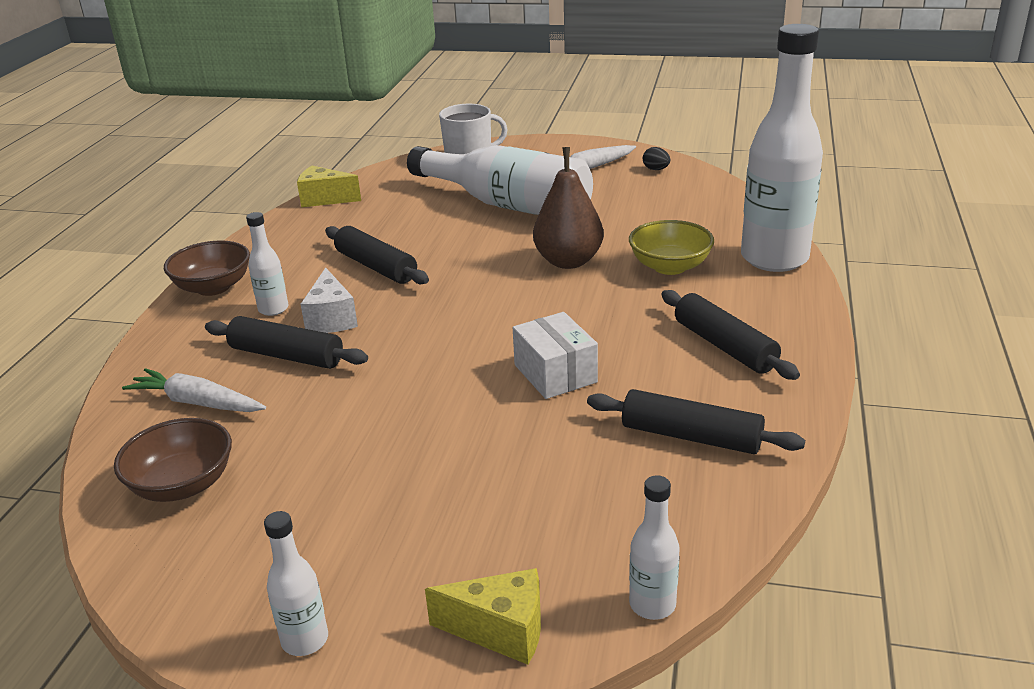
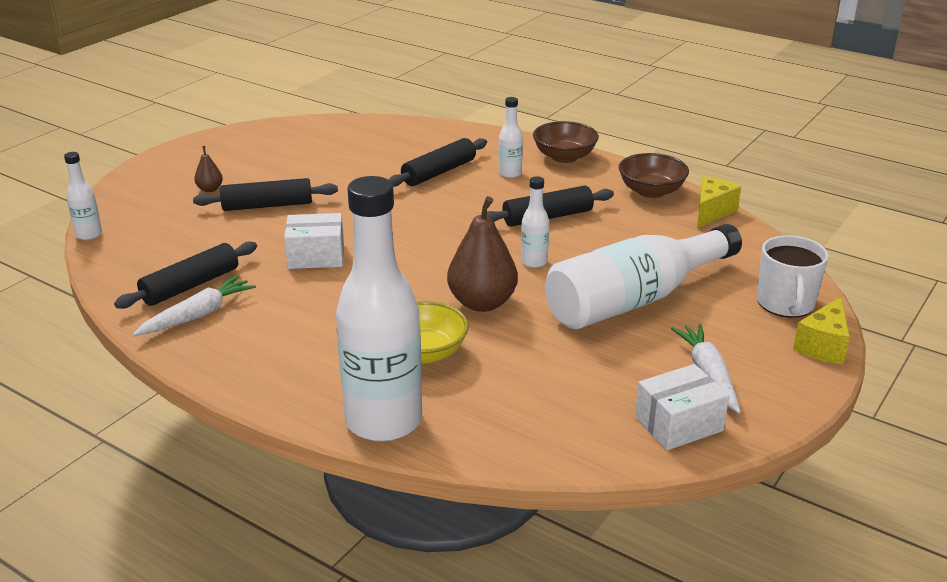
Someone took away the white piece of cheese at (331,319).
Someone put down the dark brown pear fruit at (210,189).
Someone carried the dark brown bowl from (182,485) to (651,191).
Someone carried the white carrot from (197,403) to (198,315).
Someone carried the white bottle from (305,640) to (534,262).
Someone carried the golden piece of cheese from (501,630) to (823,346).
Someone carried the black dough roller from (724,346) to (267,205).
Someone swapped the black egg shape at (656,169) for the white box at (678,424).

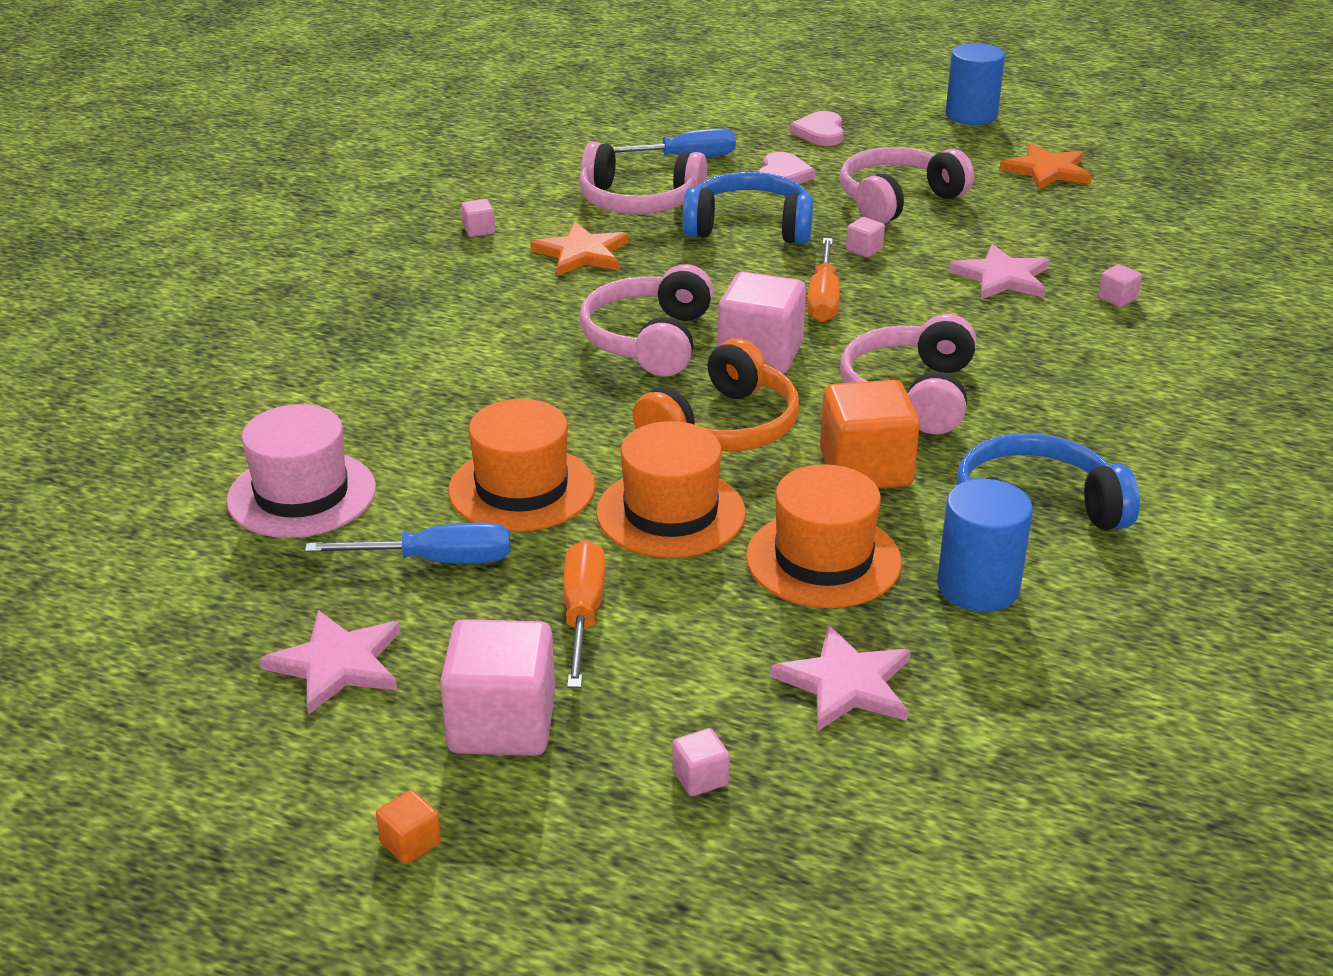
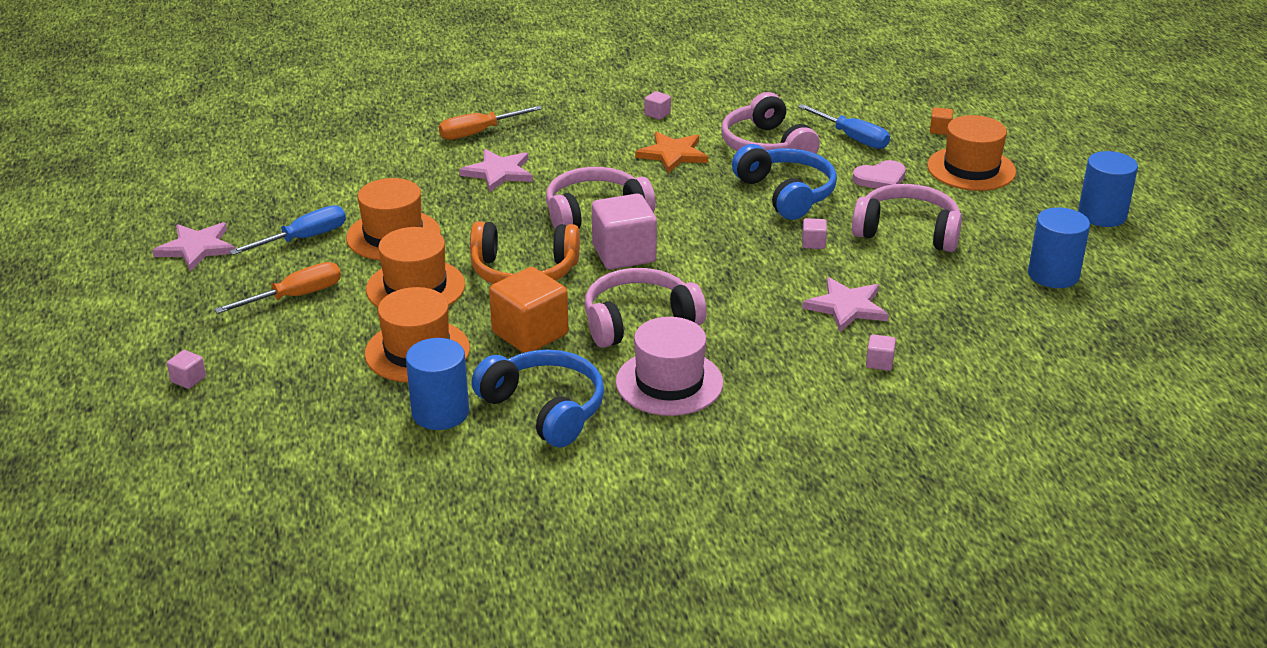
Someone took away the pink cube at (502,724).
Someone carried the pink top hat from (302,494) to (669,382).
Someone carried the orange-coloured cube from (410,843) to (940,130).
Someone carried the pink star from (845,684) to (498,172).
Someone carried the orange-coloured hand screwdriver from (823,299) to (479,132).
Someone swapped the pink heart shape at (820,132) for the orange-coloured top hat at (971,169).
Someone swapped the orange-coloured star at (1047,171) for the blue cylinder at (1053,275).
Someone rotated the blue hand screwdriver at (436,561) by 90 degrees counterclockwise.

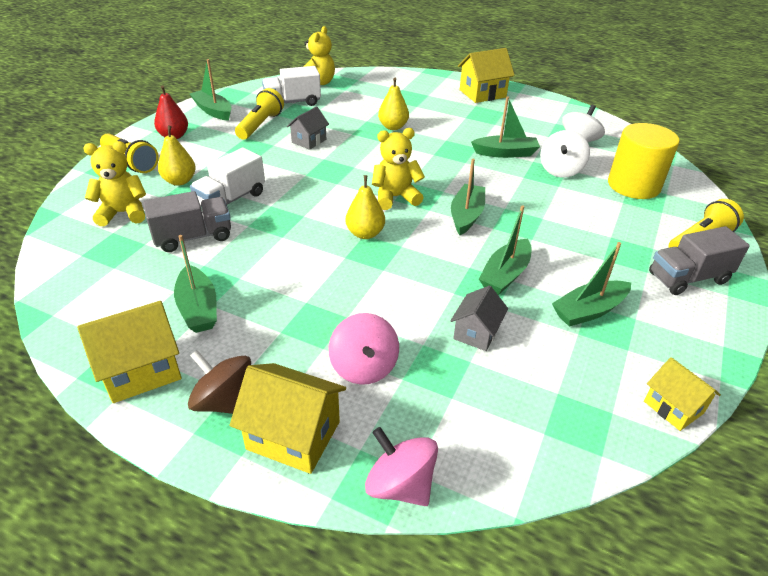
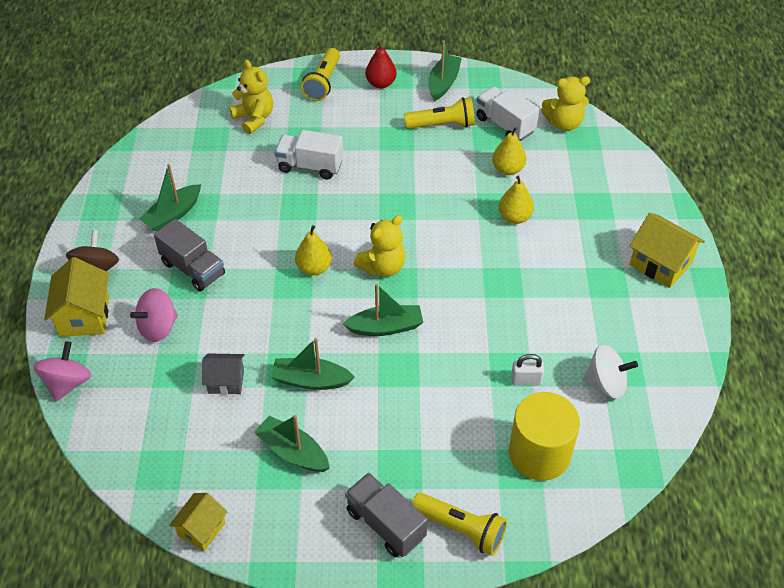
Someone took away the golden cottage at (141,370).
Someone took away the ash-grey cottage at (309,141).
Someone took away the emerald sailboat at (505,153).
Someone carried the ash-grey truck from (193,237) to (193,269).
Someone carried the golden pear fruit from (180,181) to (508,169).
Someone swapped the white toy top at (560,170) for the white lock at (526,380).
Someone rotated the golden teddy bear at (395,197) by 90 degrees clockwise.

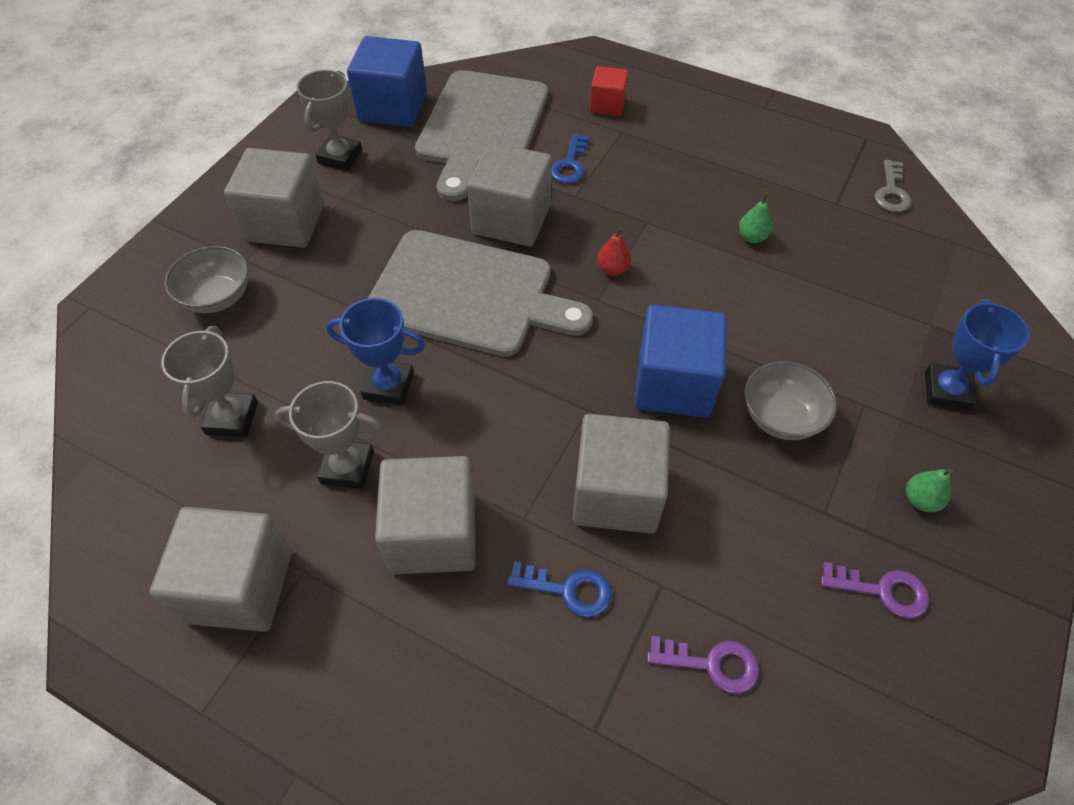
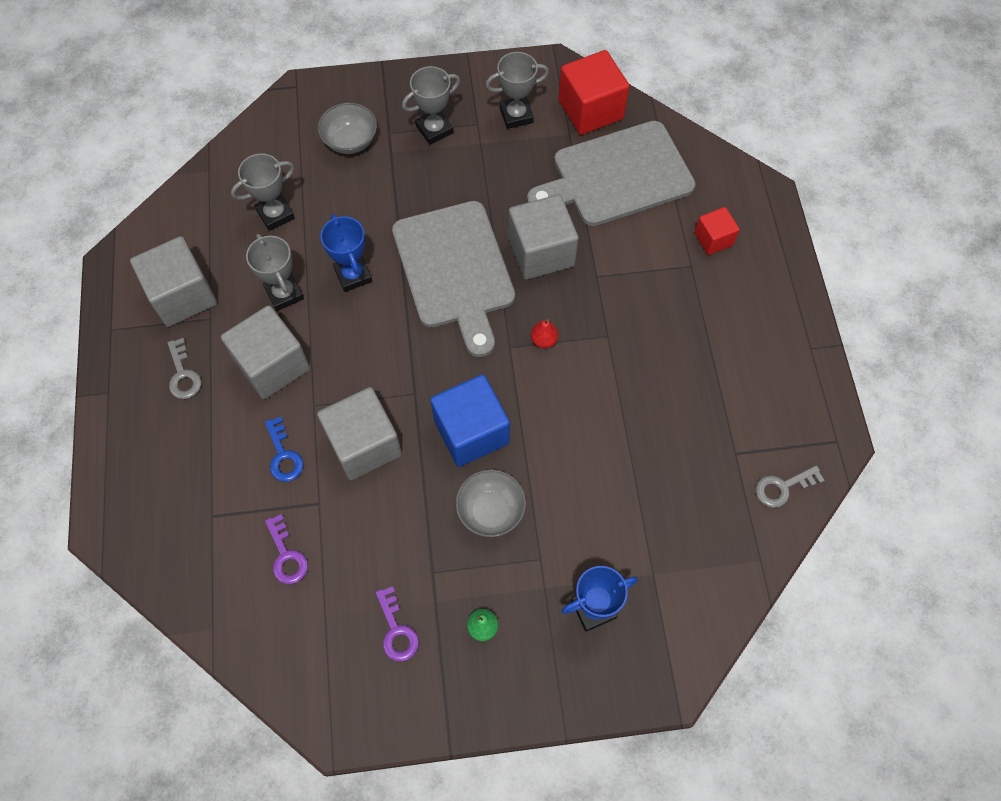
Someone took away the blue door key at (570,164).
Someone took away the emerald pear fruit at (752,237).
Someone put down the ash-grey door key at (183,374).
Someone swapped the ash-grey cube at (285,223) for the ash-grey prize cup at (434,129).
Someone repainted the blue cube at (393,107), which became the red cube at (590,110).

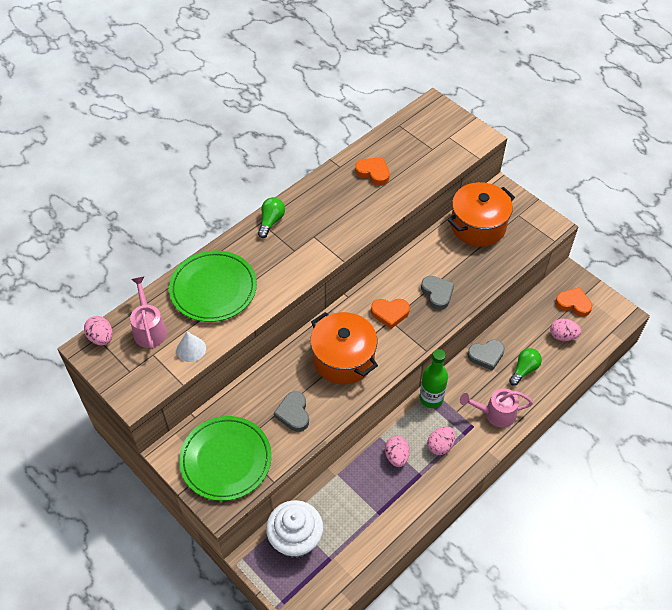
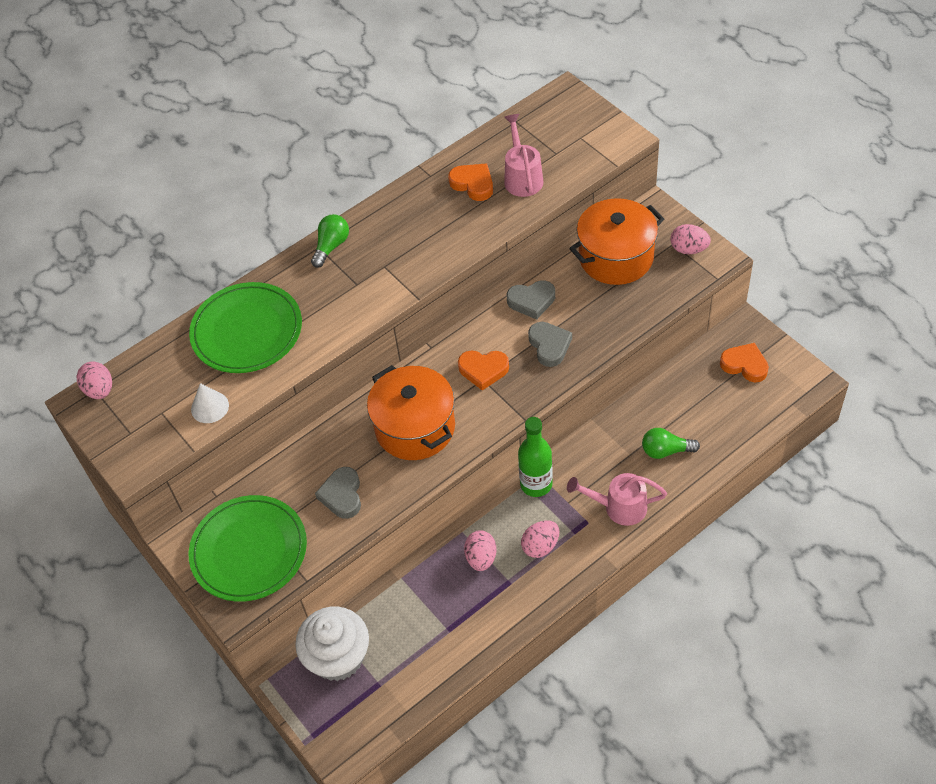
Someone carried the pink sprinkling can from (149,328) to (522,177).
Someone carried the ash-grey heart shape from (486,355) to (531,301).
Someone carried the pink egg shape from (562,336) to (688,249).
Someone rotated the emerald lightbulb at (524,370) by 135 degrees counterclockwise.

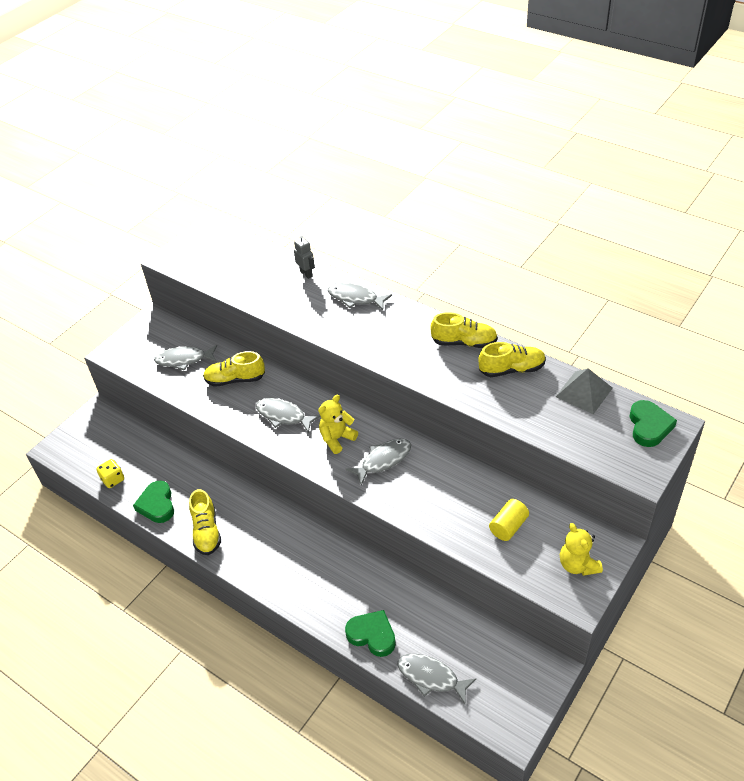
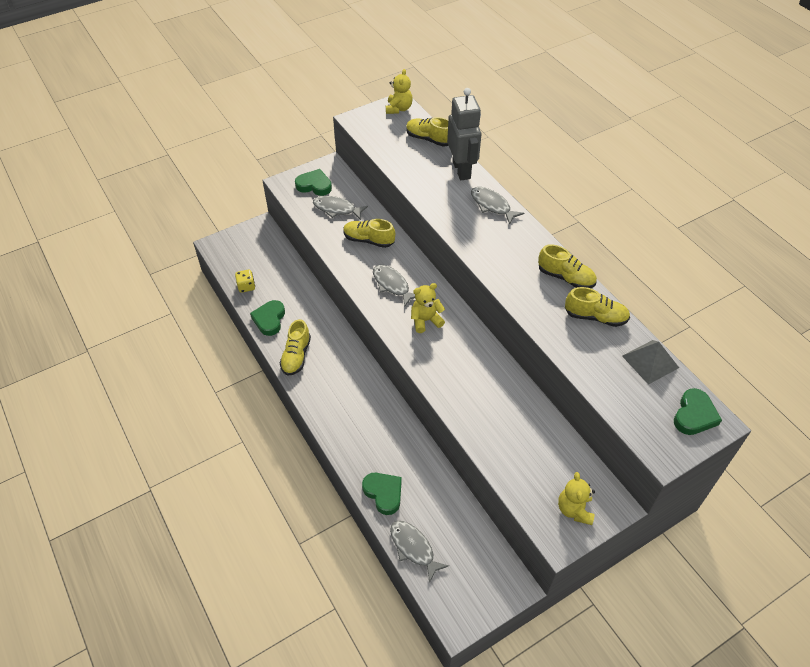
Someone took away the ash-grey fish figure at (383,460).
Someone took away the golden cylinder at (508,526).
Someone put down the emerald heart shape at (314,185).
Someone put down the golden teddy bear at (398,109).
Someone put down the golden lace-up shoe at (429,139).
Someone scaled the ash-grey robot at (306,273) by 2.16.

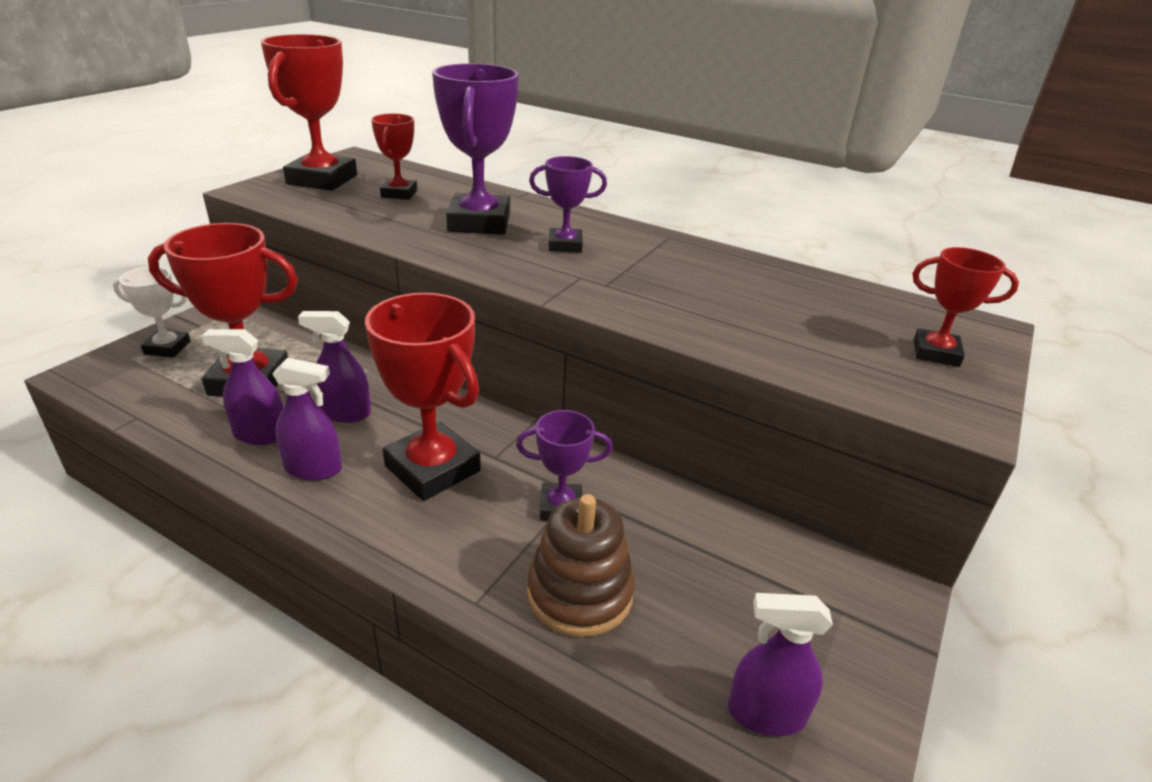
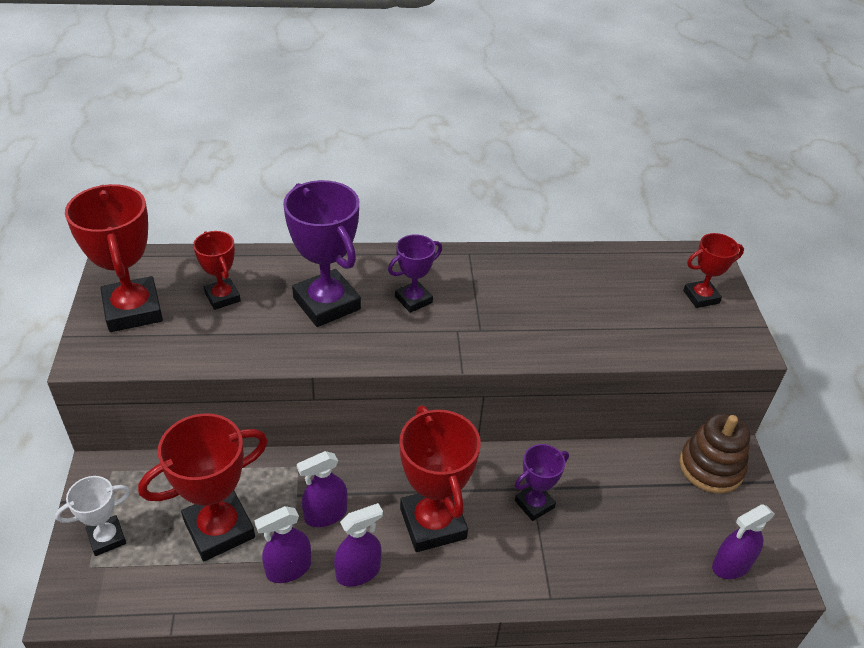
Someone carried the dark brown stacking toy from (580,593) to (711,467).
Someone rotated the red prize cup at (432,468) by 60 degrees clockwise.

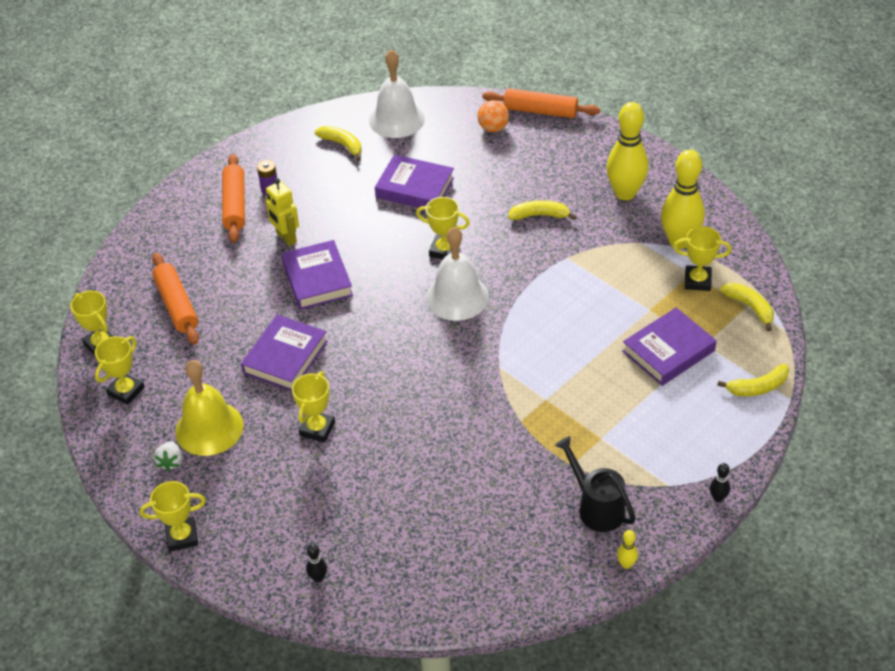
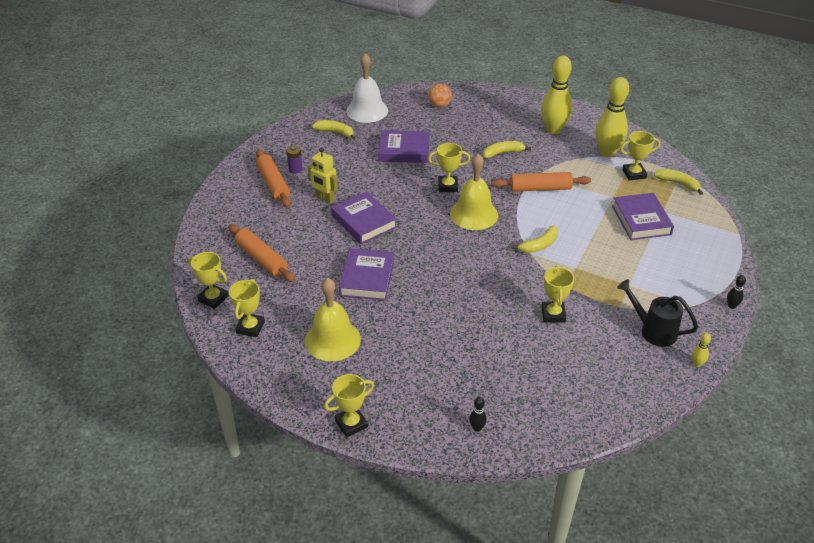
Someone took away the white strawberry at (170,462).
Someone carried the golden prize cup from (317,429) to (553,314).
Someone carried the orange-coloured dough roller from (540,111) to (540,188).
Someone carried the golden banana from (757,387) to (539,245).
Someone repainted the white school bell at (457,297), which became the golden school bell at (474,214).
Someone rotated the violet hardback at (668,351) by 45 degrees counterclockwise.

